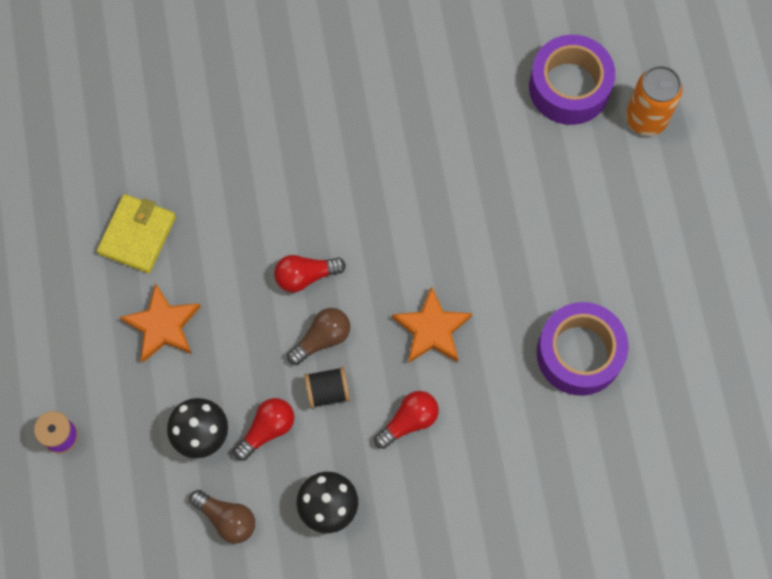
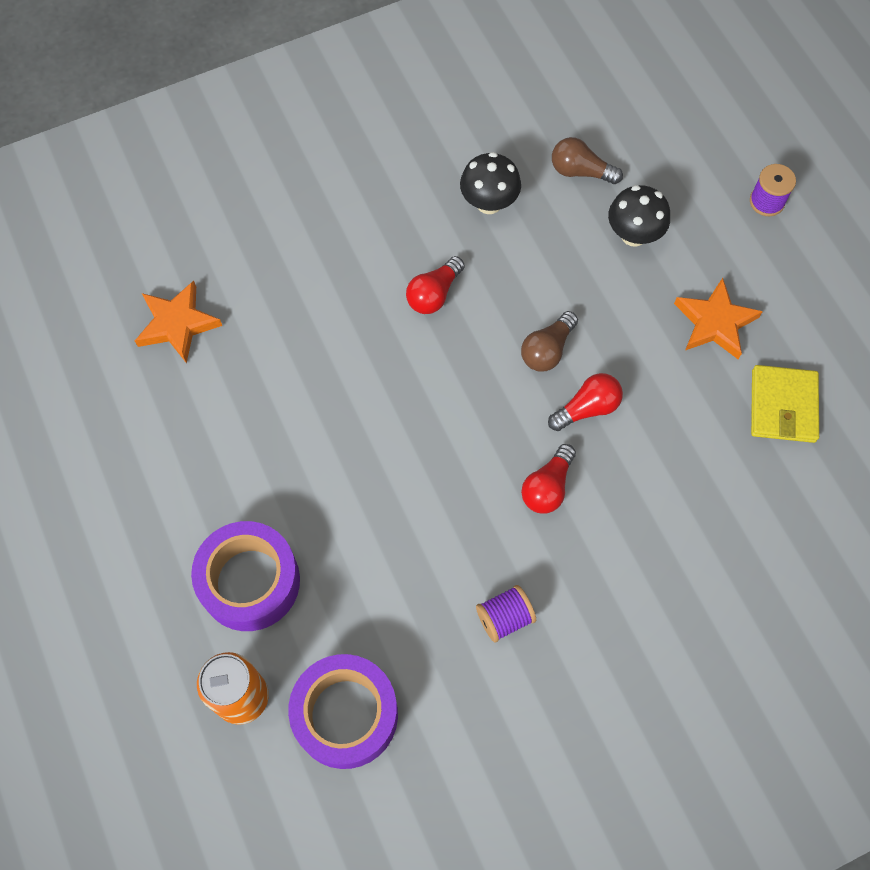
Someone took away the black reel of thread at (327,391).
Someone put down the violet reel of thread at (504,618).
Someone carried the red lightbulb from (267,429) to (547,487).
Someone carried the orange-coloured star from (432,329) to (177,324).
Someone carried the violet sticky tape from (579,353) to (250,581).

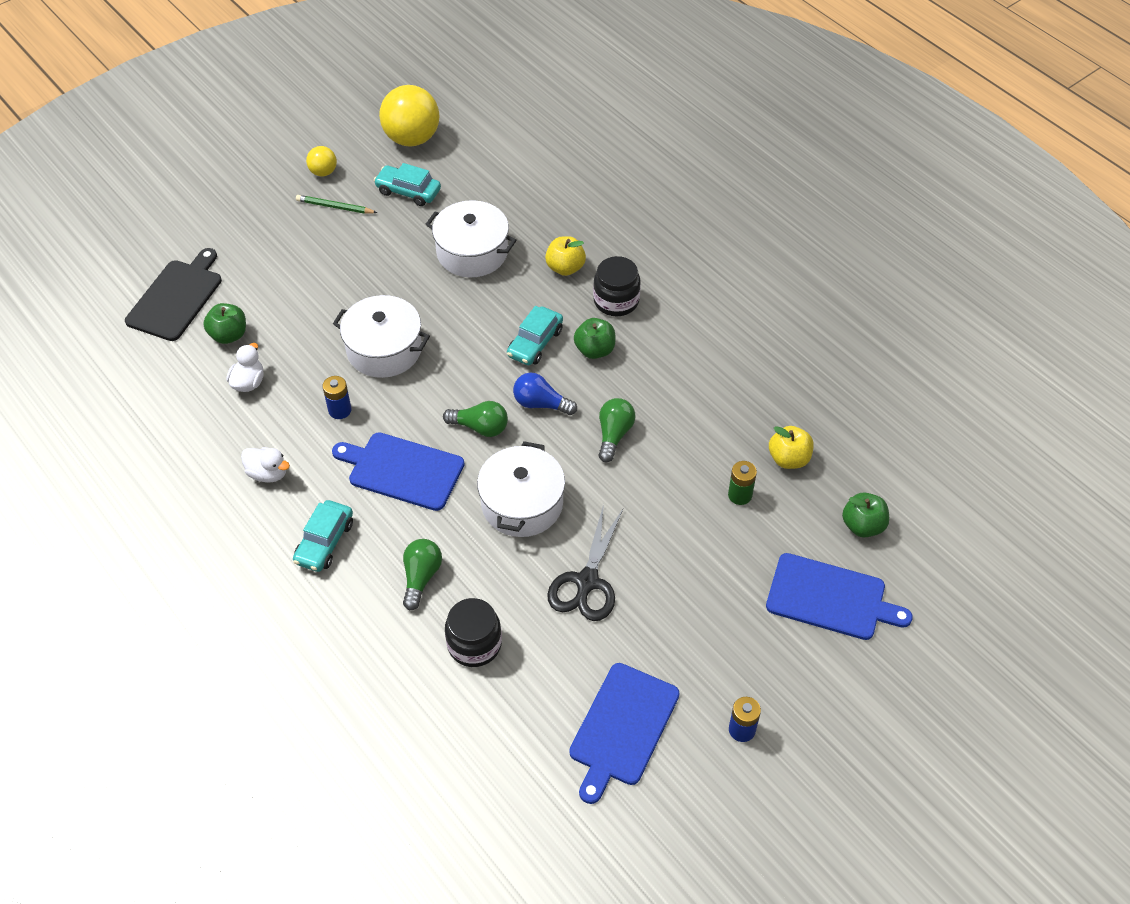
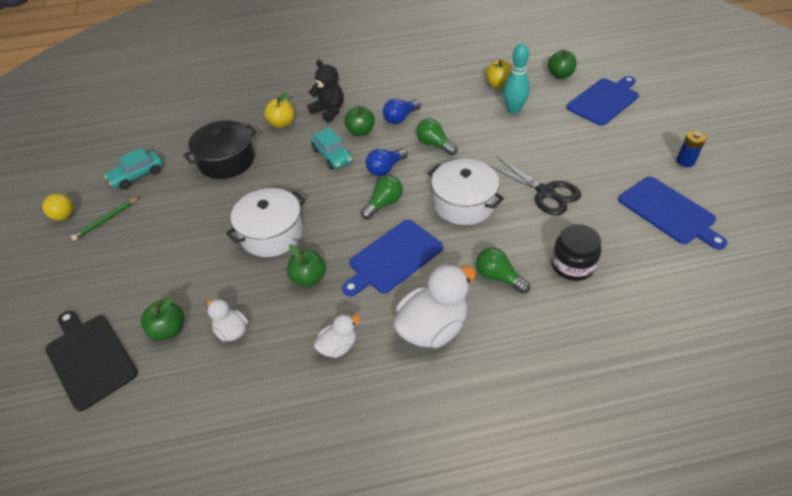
Someone took away the golden play ball at (412,138).
Someone put down the blue lightbulb at (400,118).
Someone swapped the turquoise automobile at (325,542) for the white toy duck at (432,328).
Someone swapped the blue battery at (340,410) for the emerald apple at (308,278).
Someone swapped the black preserve jar at (616,301) for the black teddy bear at (329,111).
Someone swapped the emerald battery at (740,495) for the turquoise bowling pin at (513,110).
Someone repainted the white cooking pot at (472,252), which became the black cooking pot at (226,161).

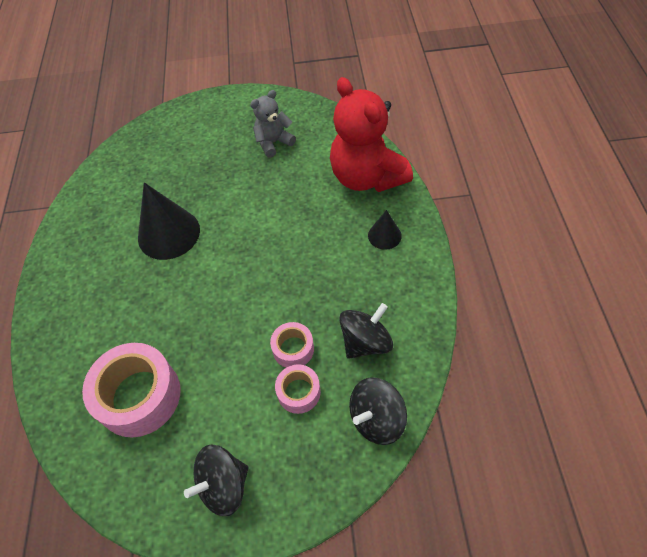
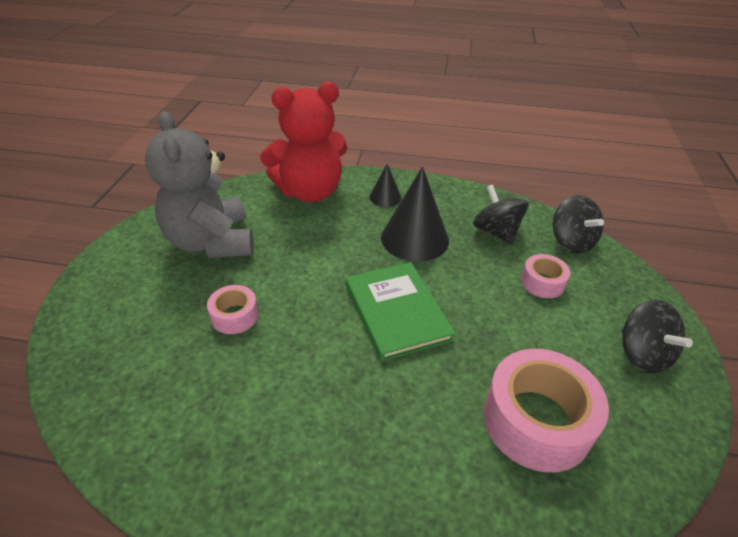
Someone put down the emerald hardback at (397,312).
Someone carried the black cone shape from (169,233) to (414,238).
Someone carried the pink sticky tape from (293,349) to (235,316).
Someone scaled the ash-grey teddy bear at (273,143) by 1.89.

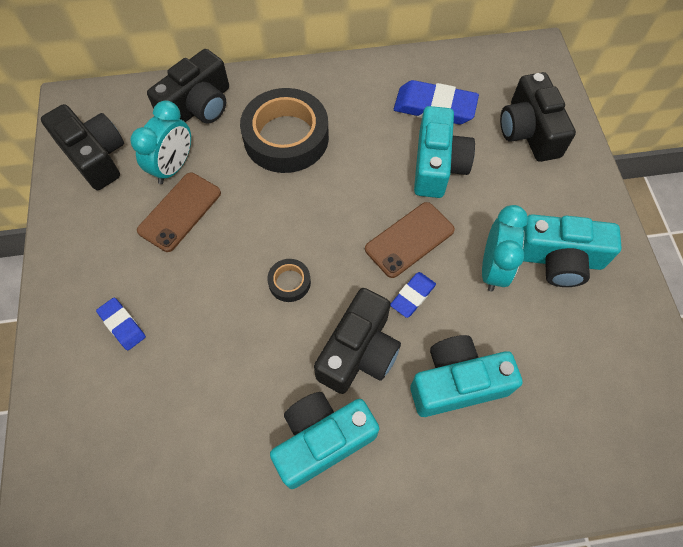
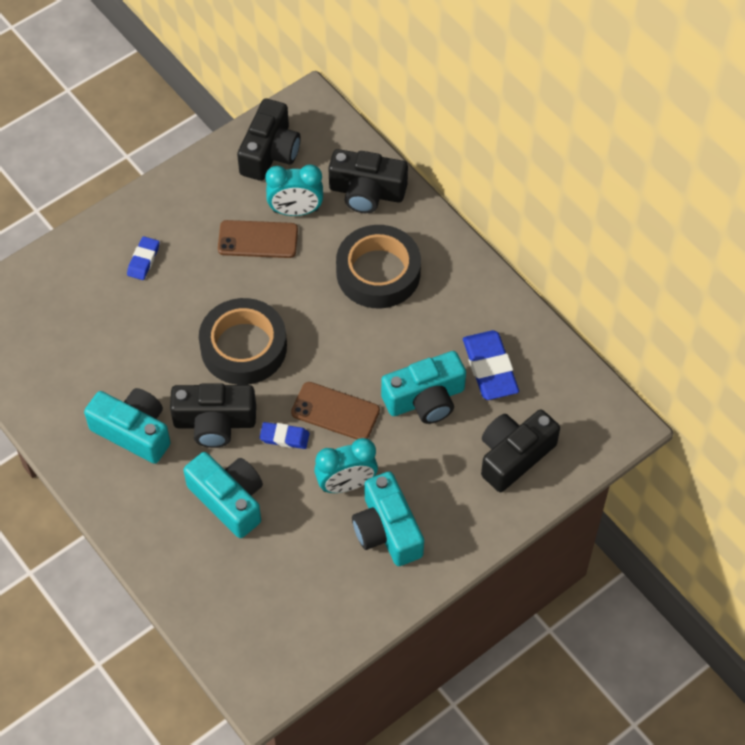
Someone scaled the black sticky tape at (289,282) by 2.29.

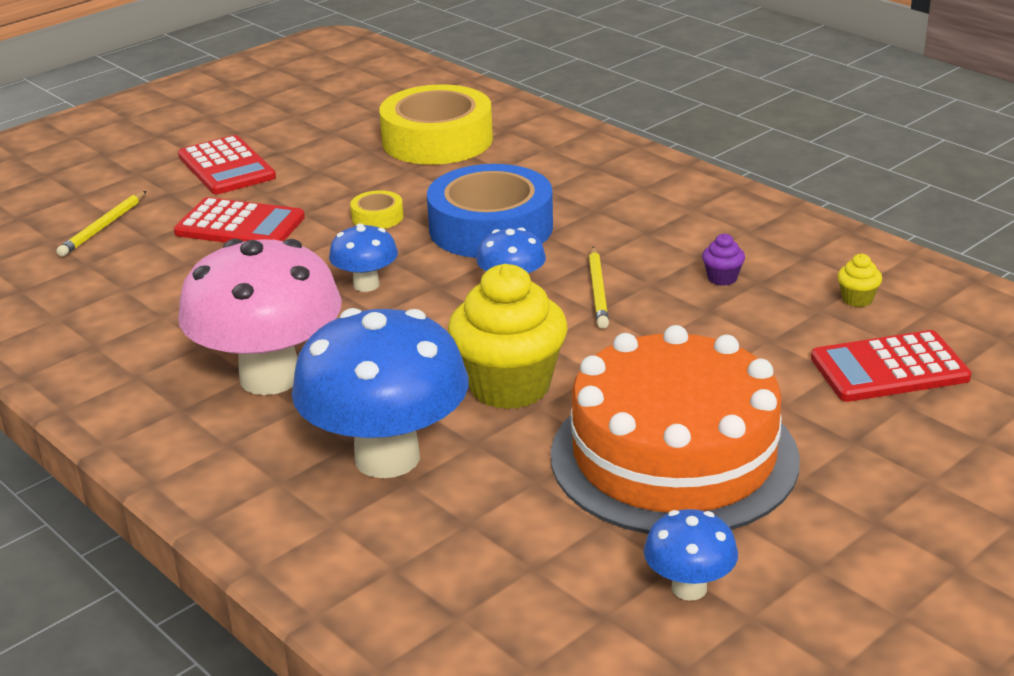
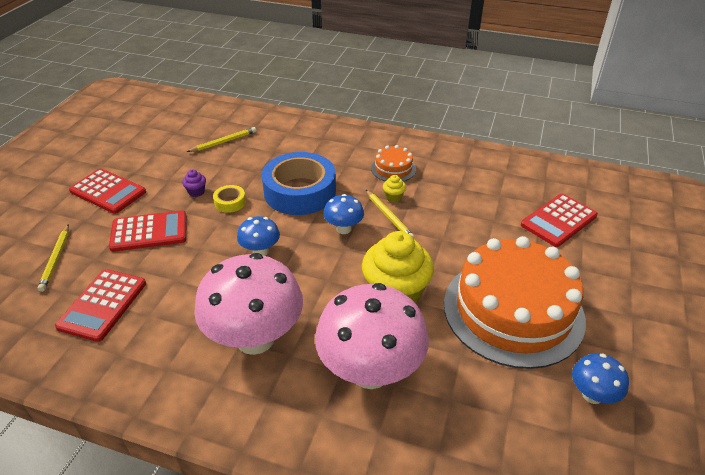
Someone put down the red calculator at (102,305).
Someone put down the orange-coloured layer cake at (393,169).
Someone carried the violet cupcake from (722,278) to (196,192).
Someone carried the golden cupcake from (857,299) to (393,197).
Someone swapped the golden sticky tape at (437,140) for the golden wooden pencil at (224,142).
Someone repainted the blue fungus at (387,458), which became the pink fungus at (370,371).

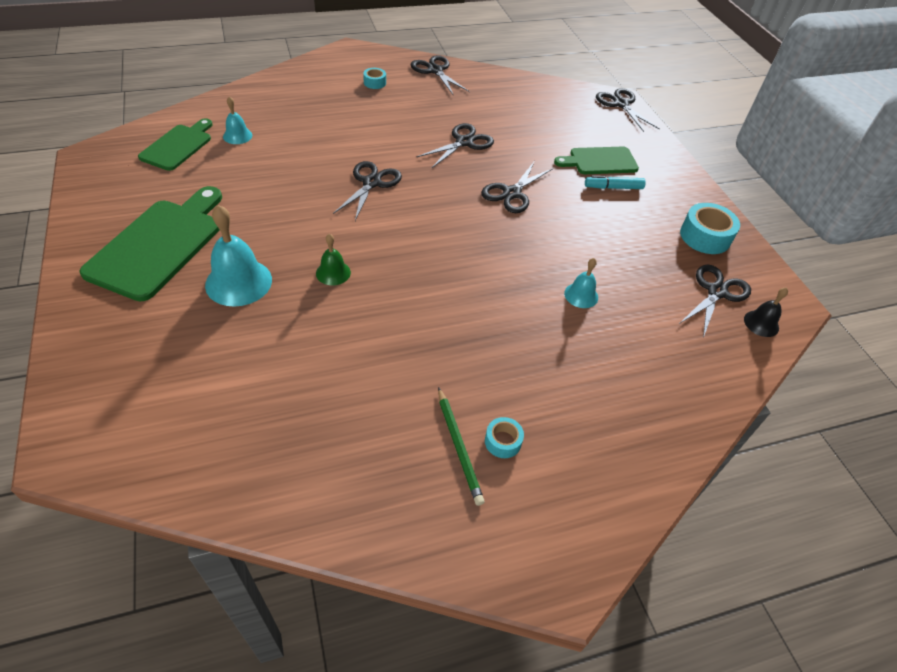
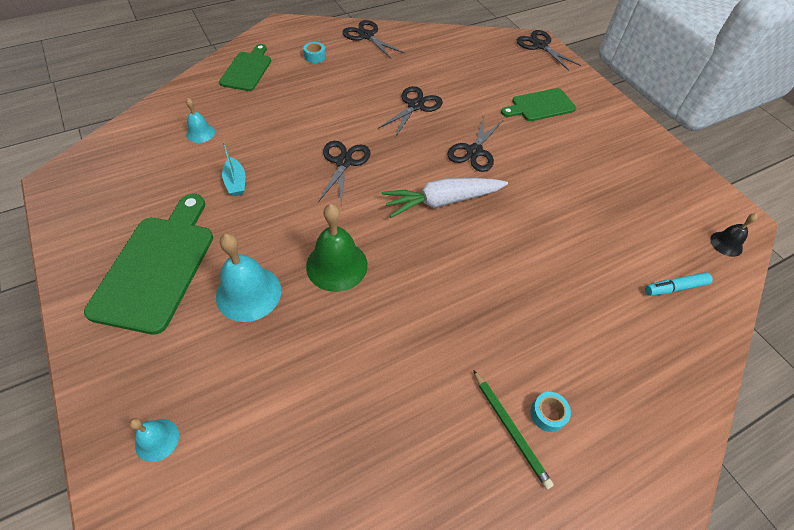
Someone took away the black scissors at (716,292).
Someone took away the turquoise sticky tape at (705,236).
Someone put down the turquoise sailboat at (236,182).
Someone put down the white carrot at (442,201).
Someone carried the emerald cutting board from (178,146) to (247,70).
Someone carried the turquoise school bell from (581,295) to (157,440).
Someone carried the turquoise marker pen from (613,187) to (675,288).
Someone scaled the emerald school bell at (333,273) by 1.83.

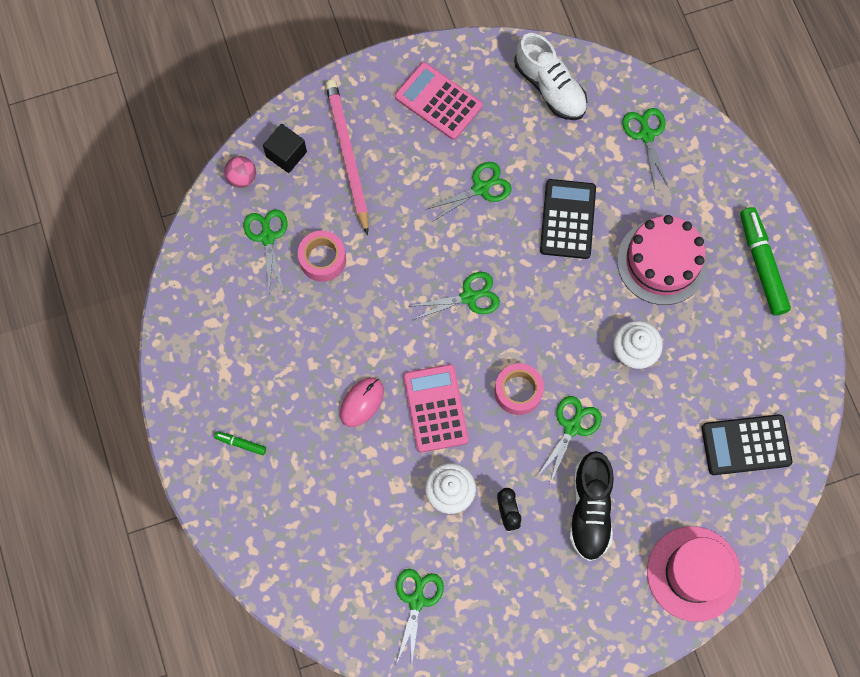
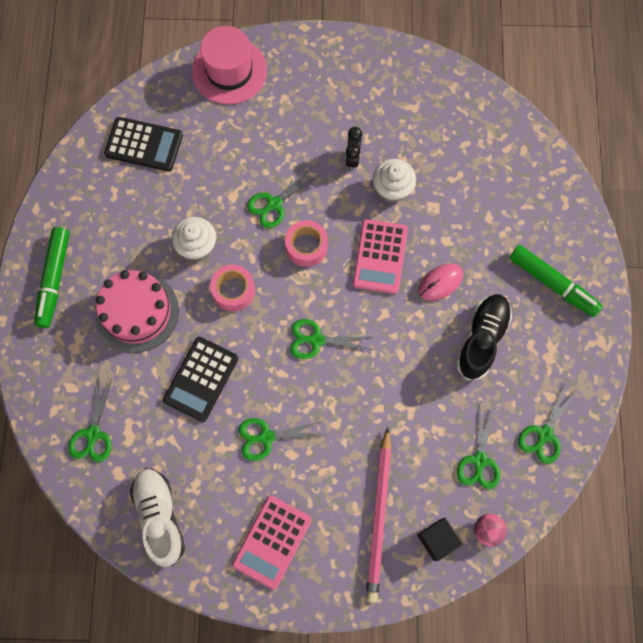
Someone carried the pink sticky tape from (322,259) to (233,290).
Someone carried the emerald scissors from (417,600) to (544,434).
Someone carried the black lace-up shoe from (590,509) to (482,339).
Someone rotated the pink calculator at (438,101) by 60 degrees clockwise.
Someone scaled the emerald marker pen at (241,443) by 2.18.

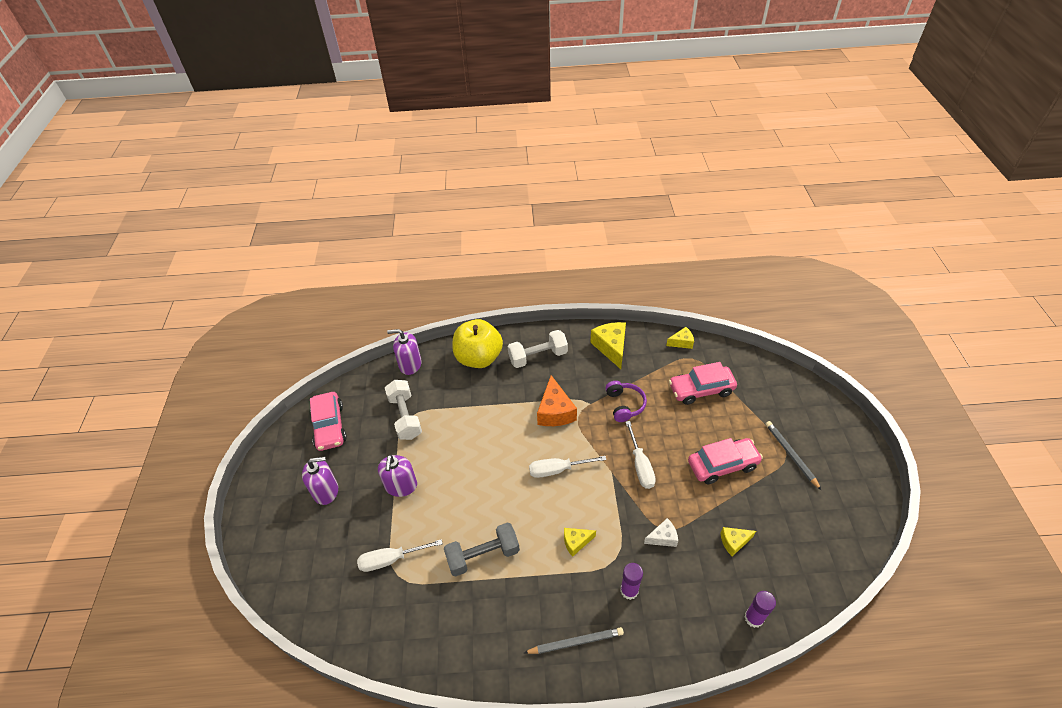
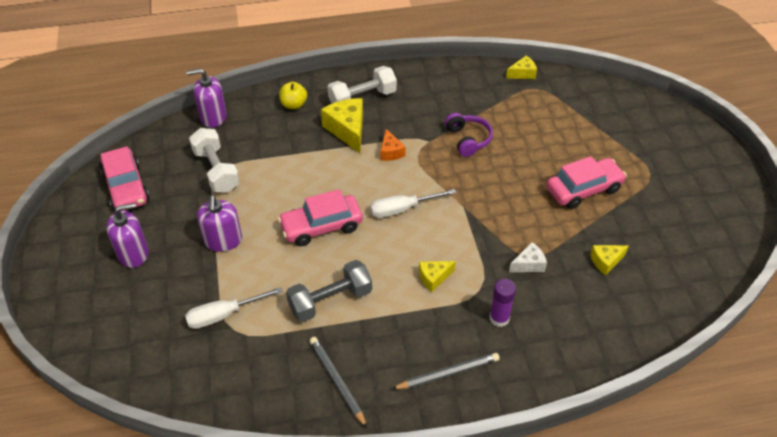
Someone took away the white hand screwdriver at (640,465).
Someone took away the violet stick of glue at (753,618).
Someone carried the golden piece of cheese from (611,347) to (347,130).
Someone carried the pink automobile from (701,390) to (321,226).
Someone carried the ash-grey wooden pencil from (791,455) to (337,381).
Someone scaled the golden apple at (479,358) by 0.48.
Someone scaled the orange-coloured piece of cheese at (555,411) by 0.57.

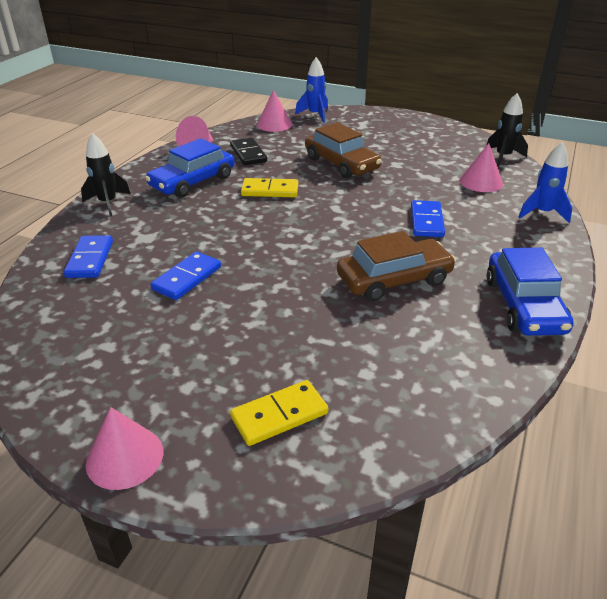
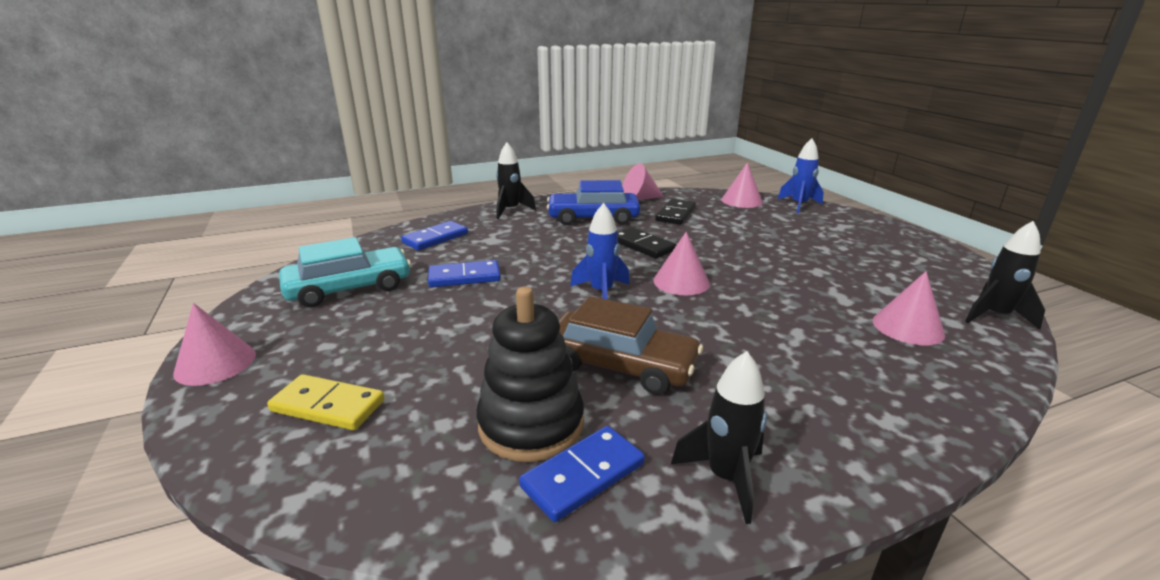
Someone took away the dark brown automobile at (341,164).
Someone put down the turquoise automobile at (349,288).
Someone put down the black stacking toy at (531,424).
Someone put down the pink cone shape at (681,282).
Someone carried the blue domino from (427,221) to (583,475).
Someone carried the blue toy rocket from (542,213) to (601,292).
Someone swapped the blue automobile at (523,305) for the black toy rocket at (725,477).
Someone repainted the golden domino at (270,190), which became the black domino at (643,245).

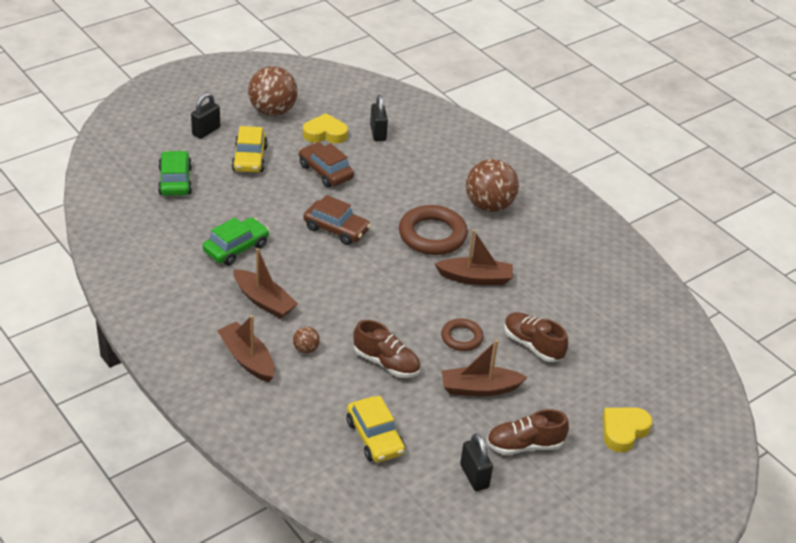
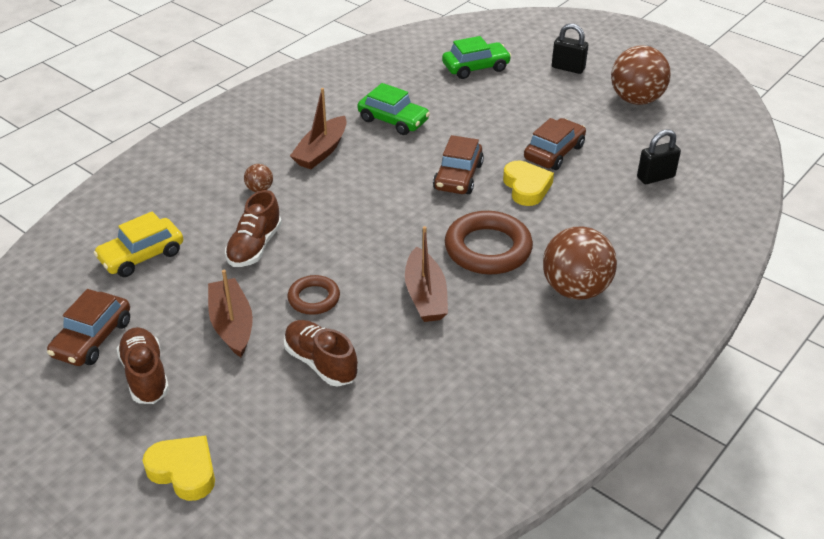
Someone took away the dark brown sailboat at (247,359).
Someone took away the golden automobile at (249,159).
Someone carried the golden heart shape from (325,133) to (526,187).
Someone swapped the black lock at (474,476) for the dark brown automobile at (92,338).
Someone rotated the dark brown lace-up shoe at (532,345) by 75 degrees counterclockwise.

